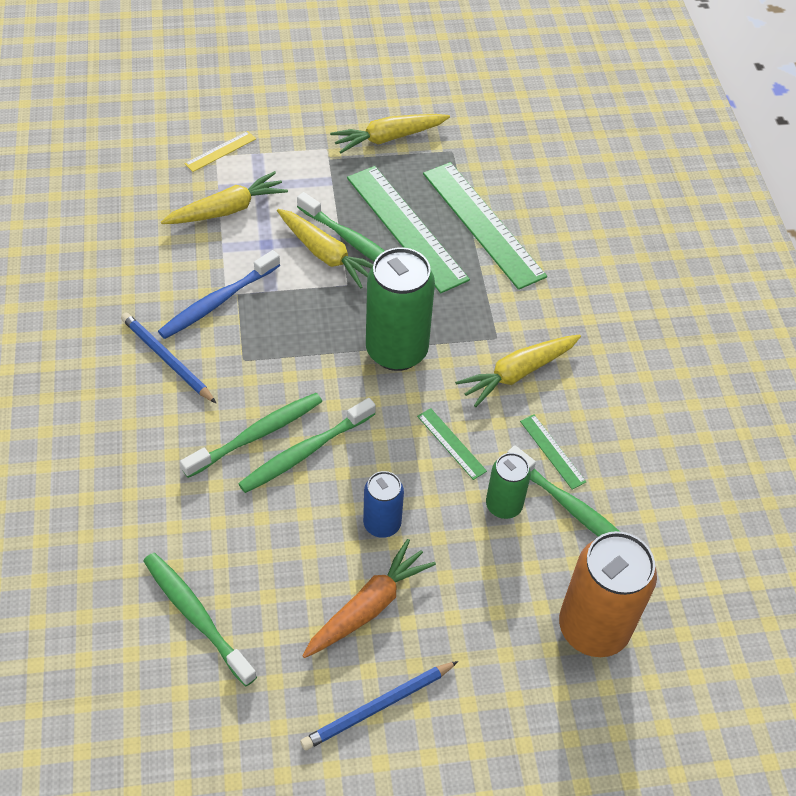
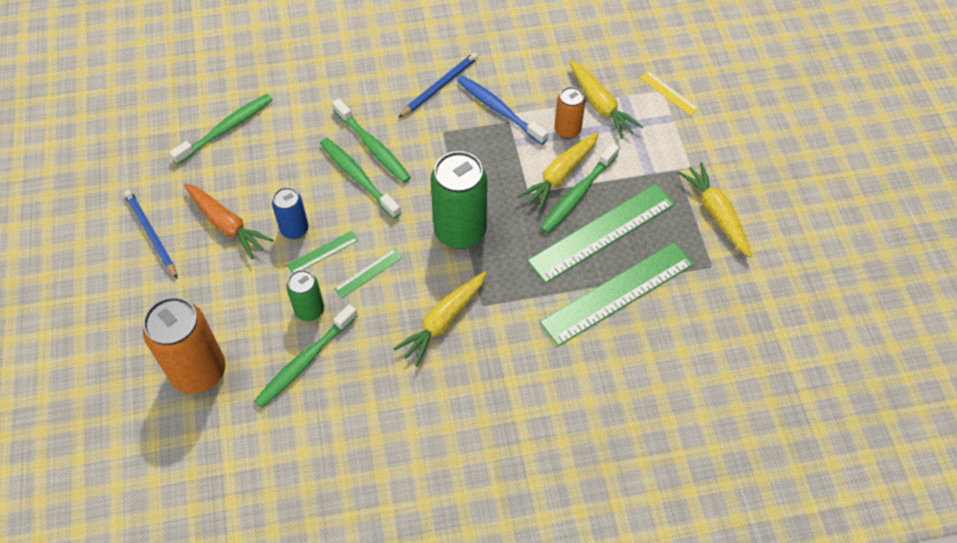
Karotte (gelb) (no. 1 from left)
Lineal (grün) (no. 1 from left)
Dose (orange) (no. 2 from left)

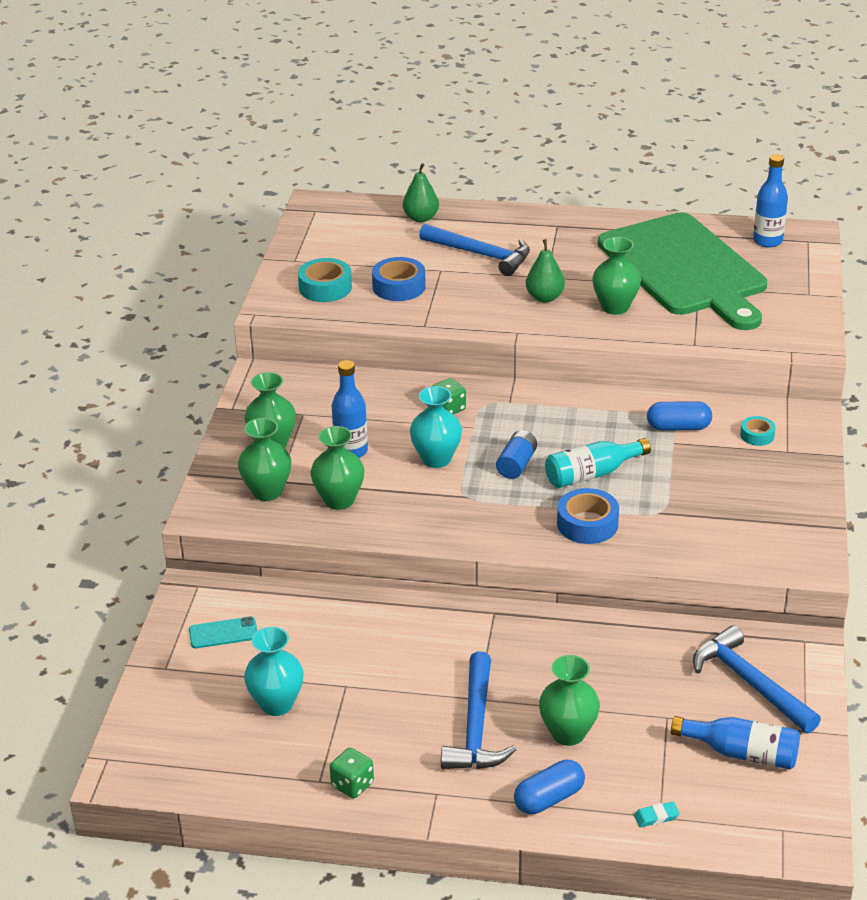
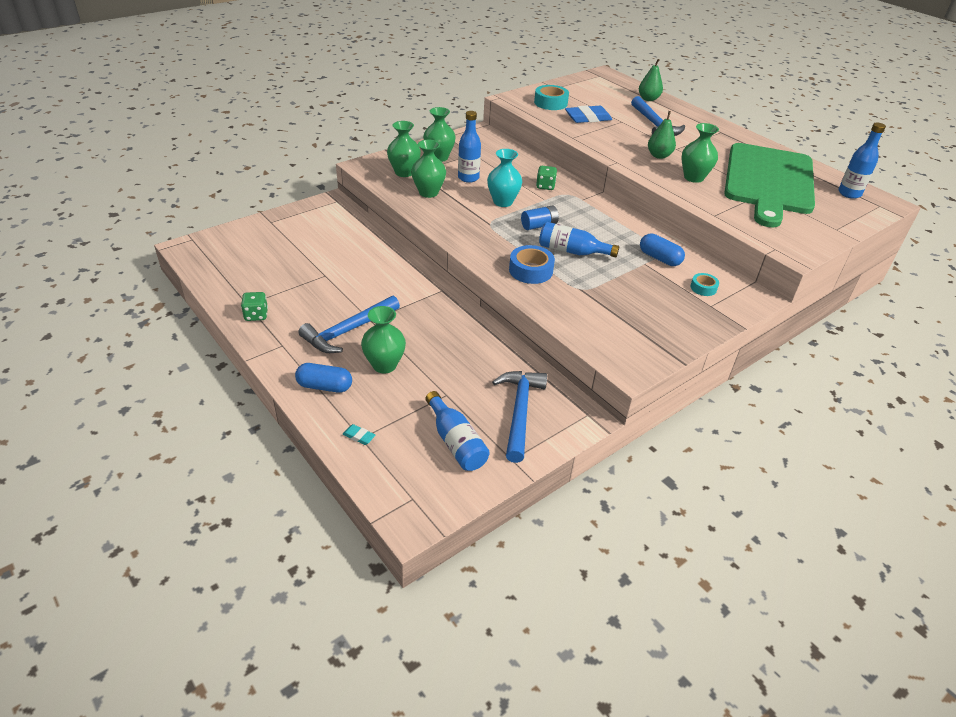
Radiergummi (blau)
Flasche (blau) (no. 3 from left)
Handy (türkis)
Vase (türkis) (no. 1 from left in the first image)

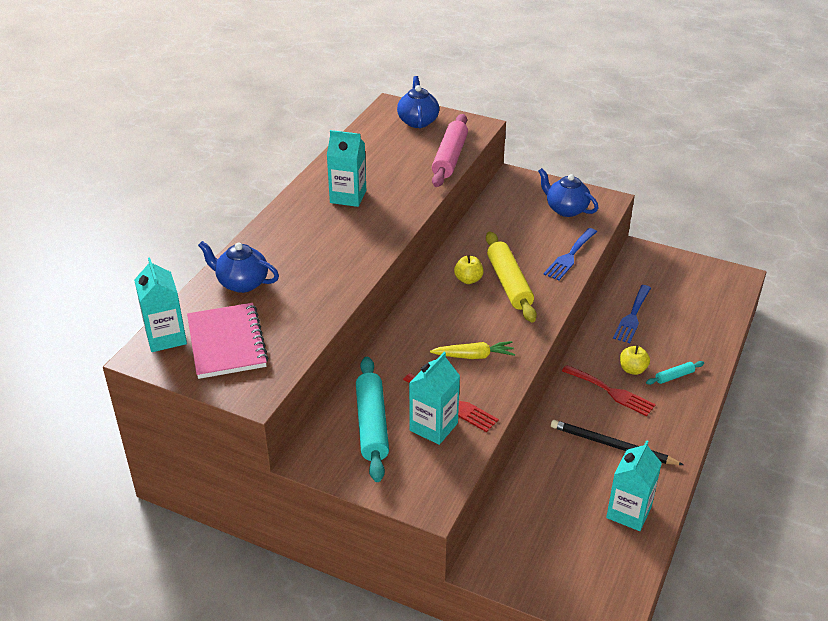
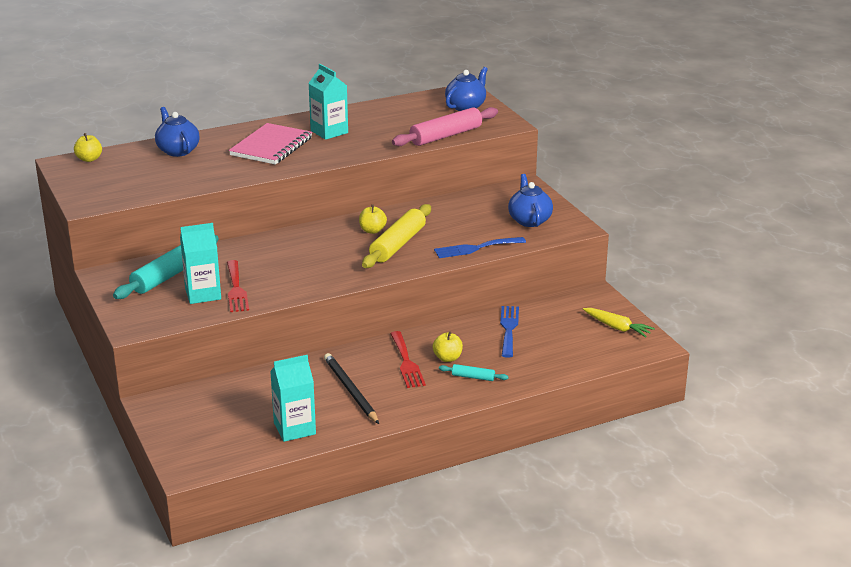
Apfel (gelb) (no. 1 from left)
Gabel (blau) (no. 2 from left)
Notizbuch (rosa)
Karotte (gelb)

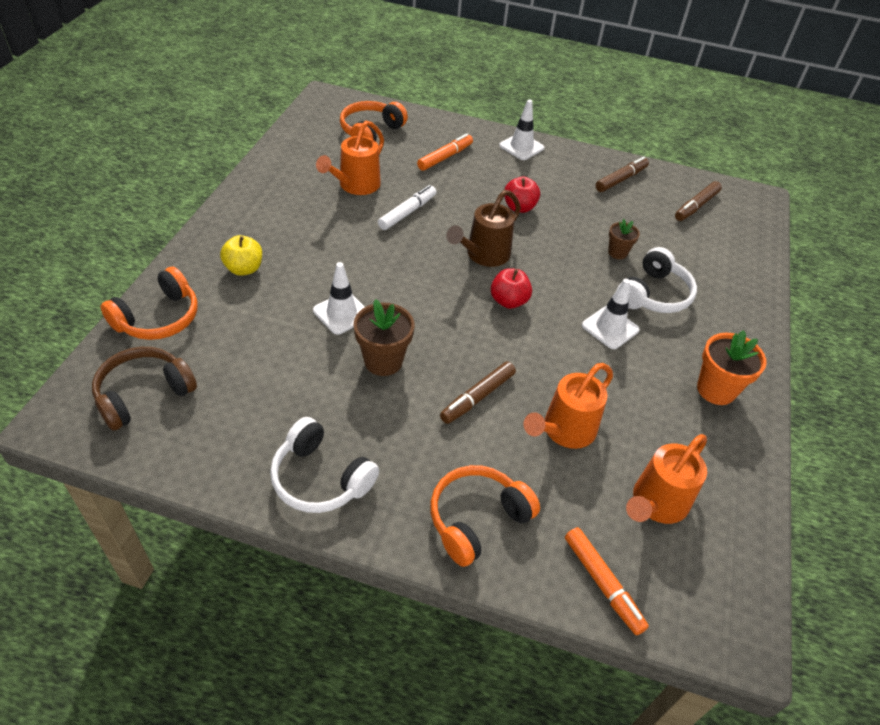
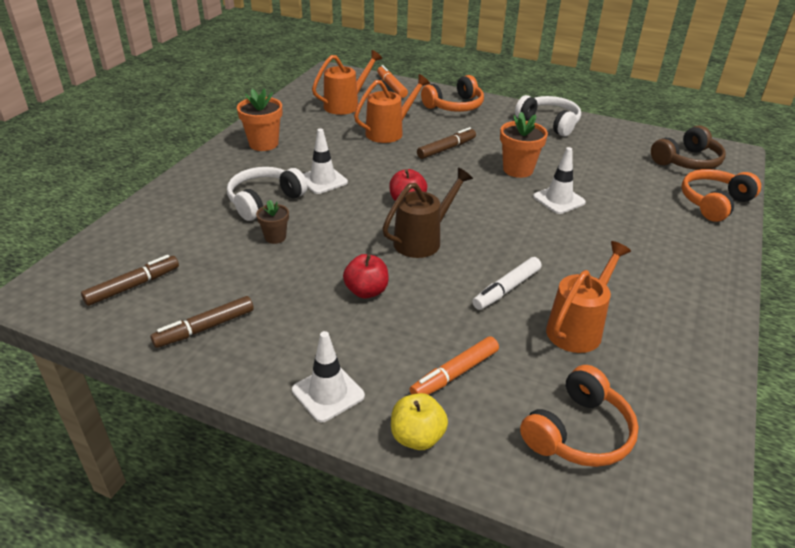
Apfel (gelb)
Blumentopf (orange) (no. 2 from left)

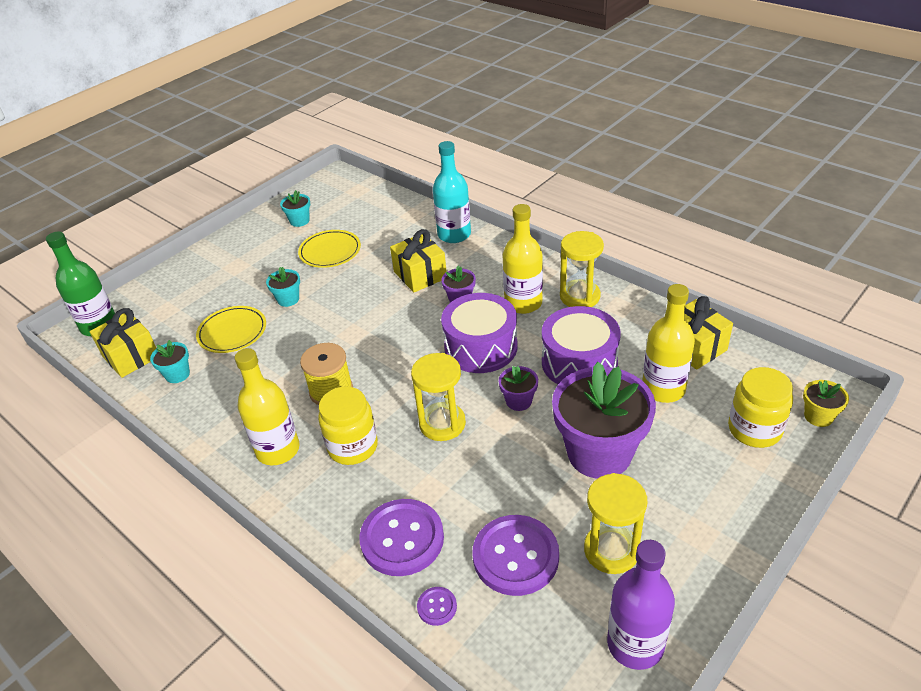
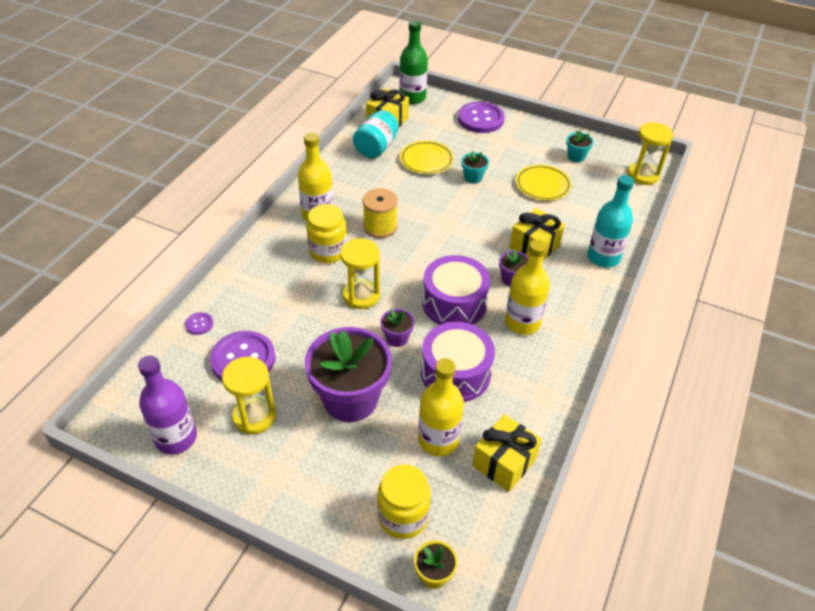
Sanduhr (gelb) (no. 3 from left)
Einmachglas (türkis)
Knopf (lila) (no. 3 from left)

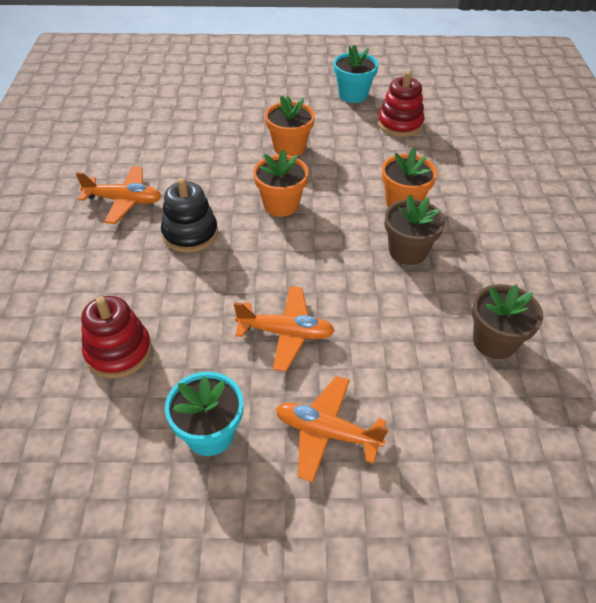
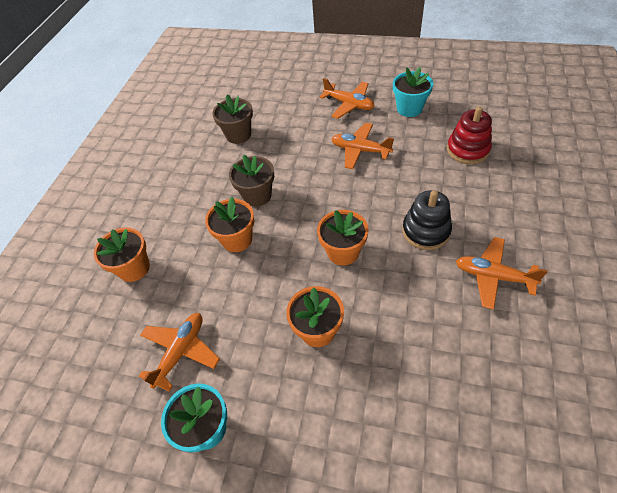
Flugzeug (orange) (no. 1 from left)
Blumentopf (orange) (no. 1 from left)

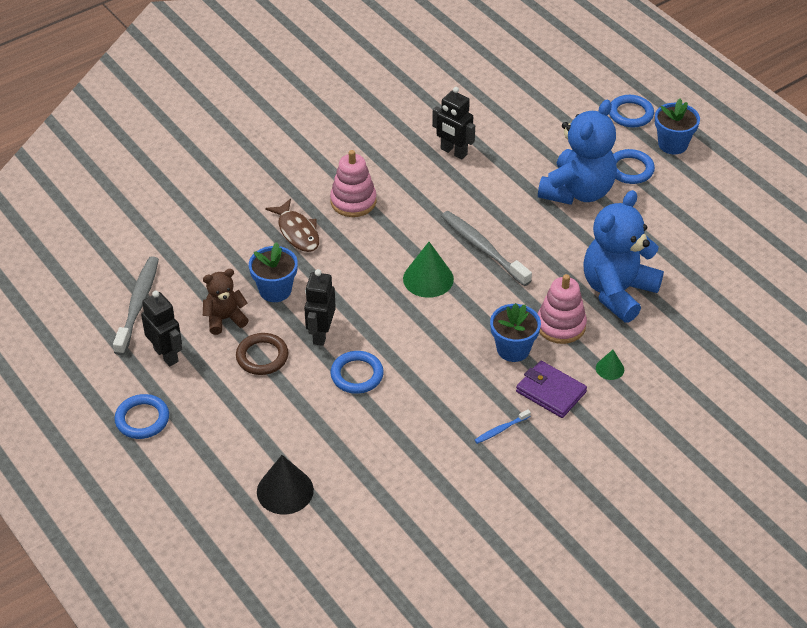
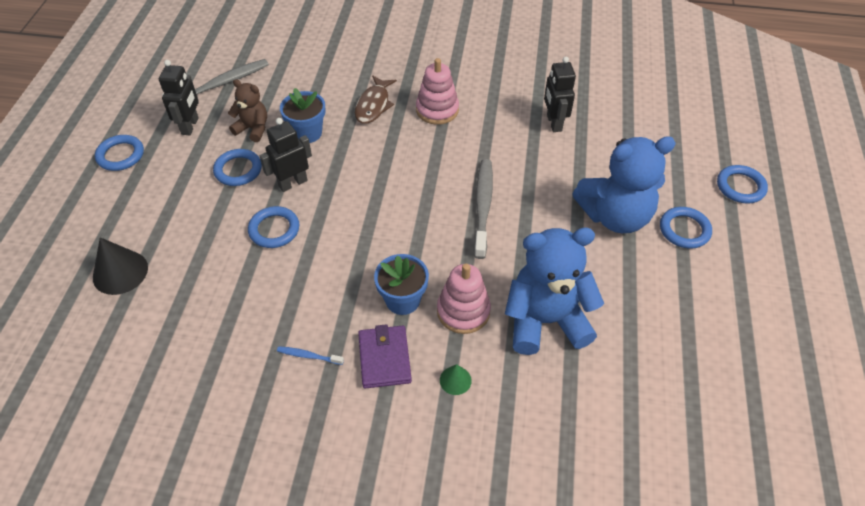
Blumentopf (blau) (no. 3 from left in the first image)
Kegel (grün) (no. 1 from left in the first image)
Ring (blau) (no. 2 from left)

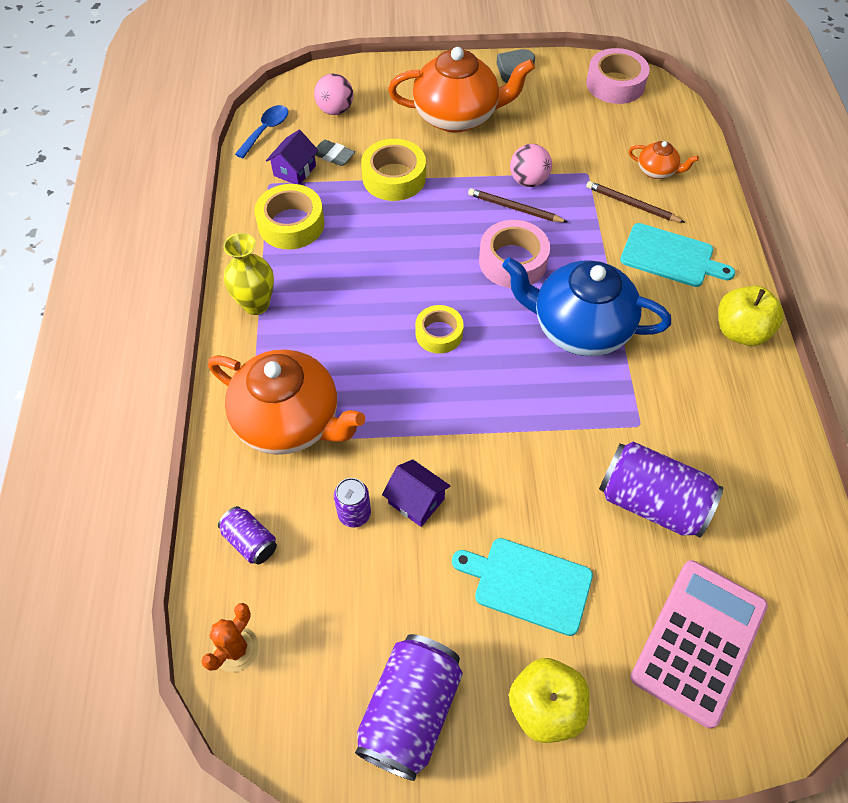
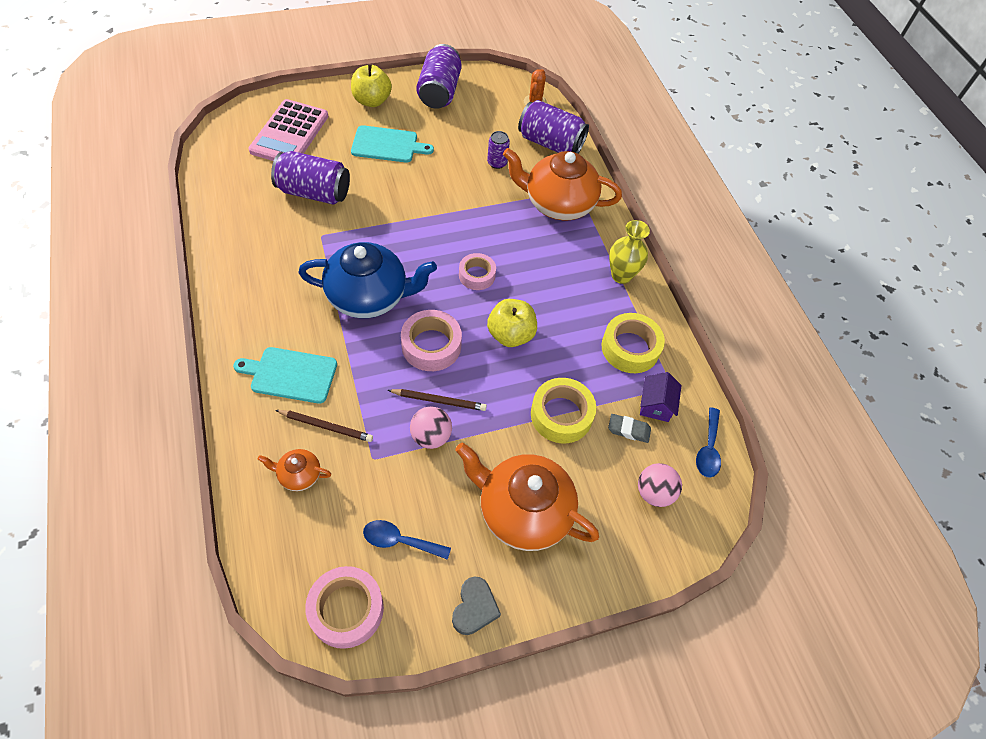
Teekanne (orange) (no. 2 from left)
Apfel (gelb) (no. 2 from left)
Klebeband (rosa) (no. 3 from left)
Haus (lila) (no. 2 from left in the first image)
Dose (lila) (no. 4 from left)
Löffel (blau) (no. 1 from left)

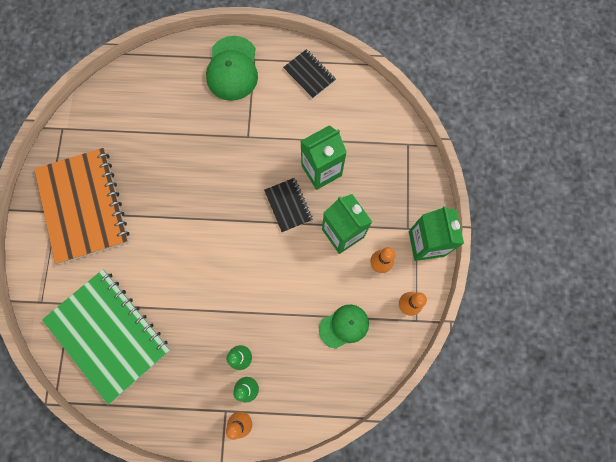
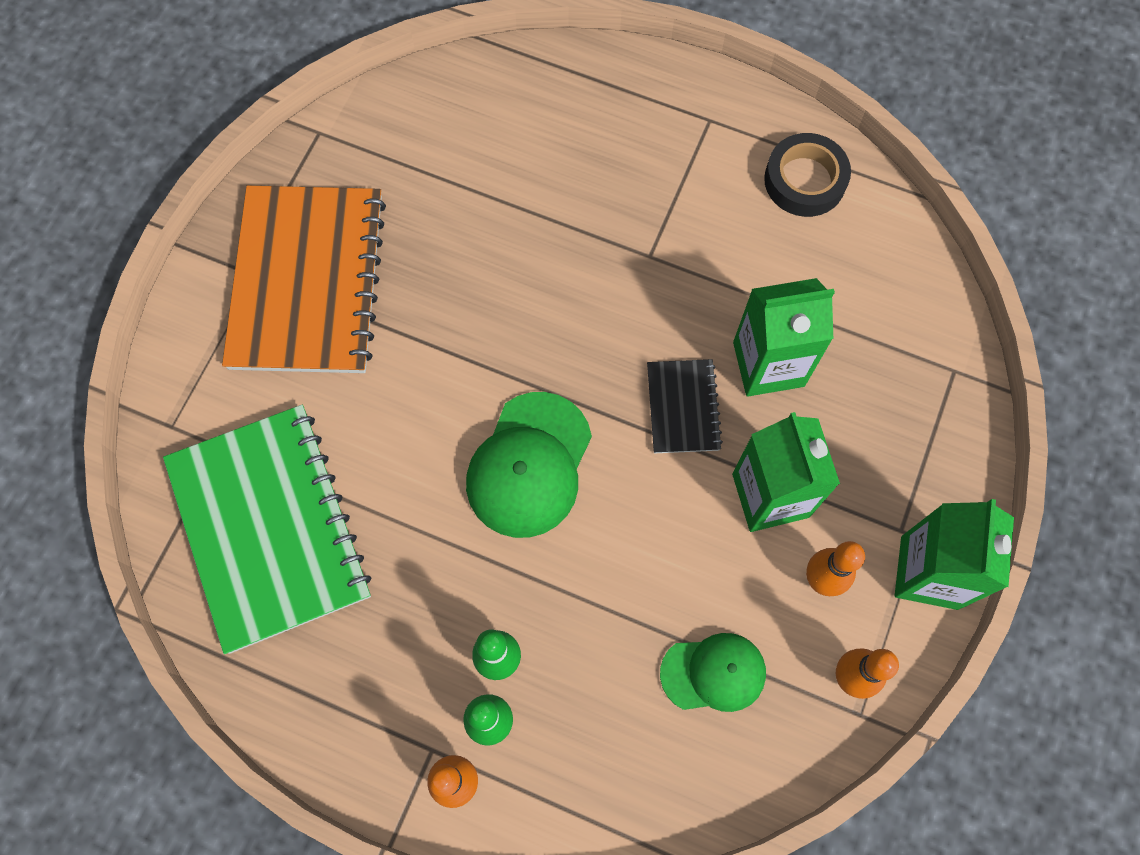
Kappe (grün) (no. 1 from left)
Klebeband (schwarz)

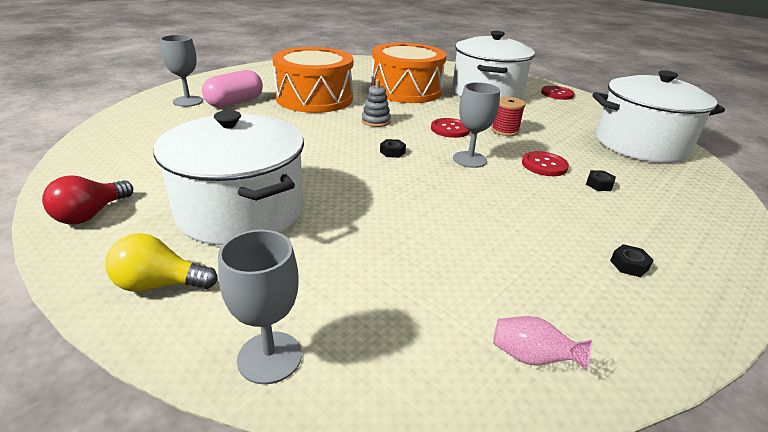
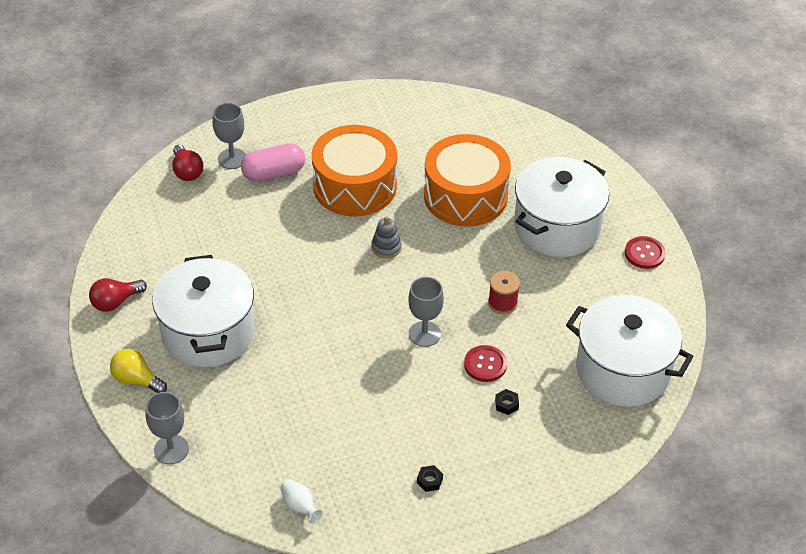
Knopf (rot) (no. 1 from left in the first image)
Sechskantmutter (schwarz) (no. 1 from left in the first image)
Vase (weiß)
Glühbirne (rot) (no. 2 from left)

